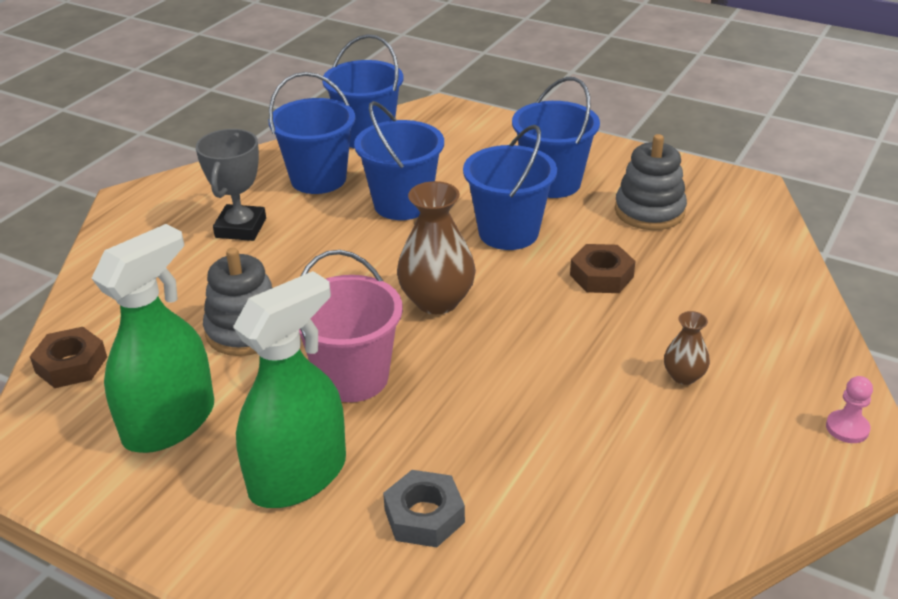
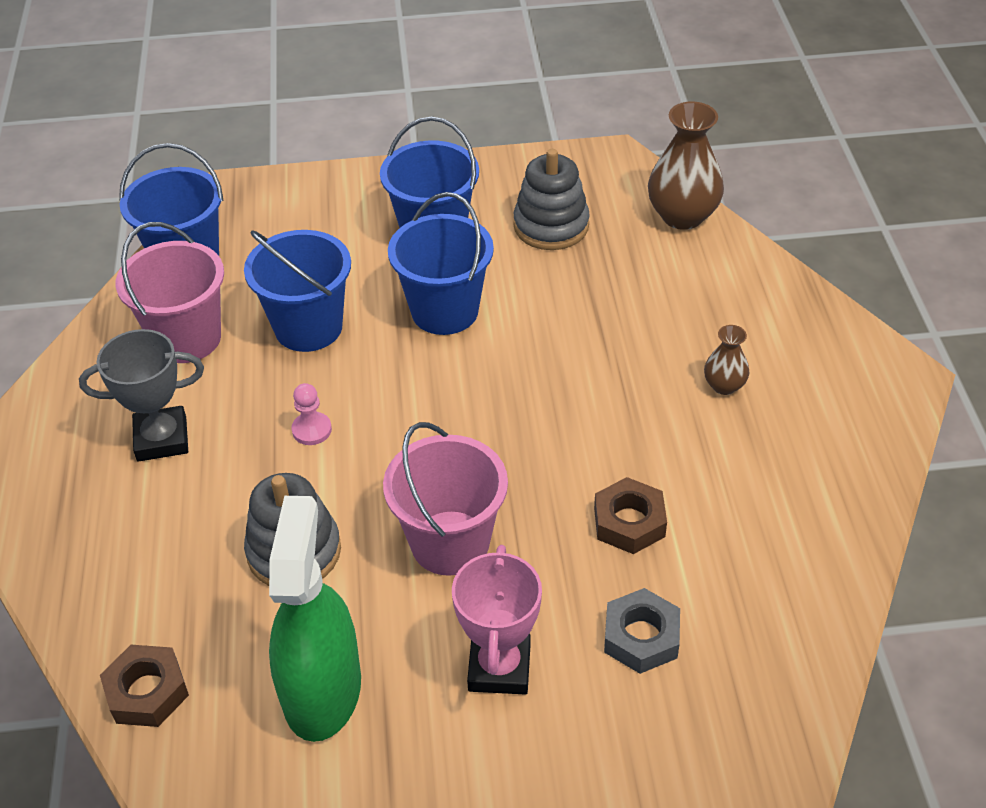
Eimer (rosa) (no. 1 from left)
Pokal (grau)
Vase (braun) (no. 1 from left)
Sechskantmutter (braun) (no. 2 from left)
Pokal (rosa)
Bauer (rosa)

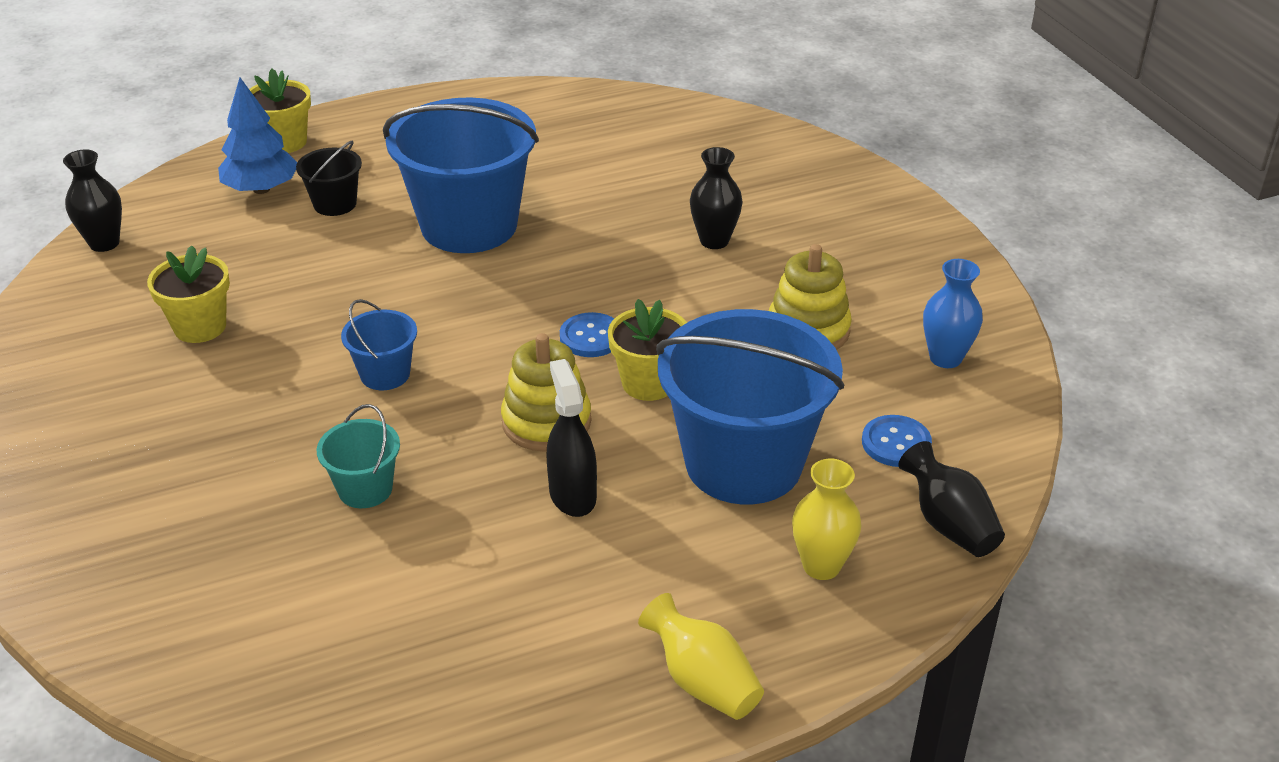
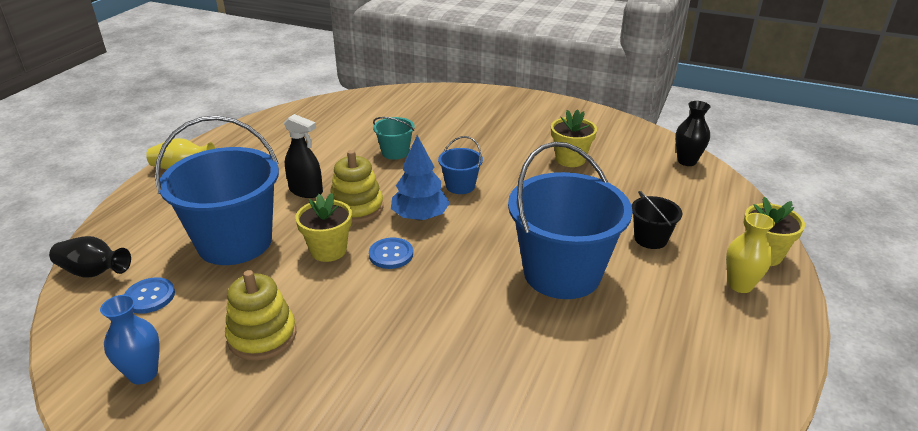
Baum (blau)
Vase (schwarz) (no. 2 from left in the first image)
Vase (gelb) (no. 2 from left)

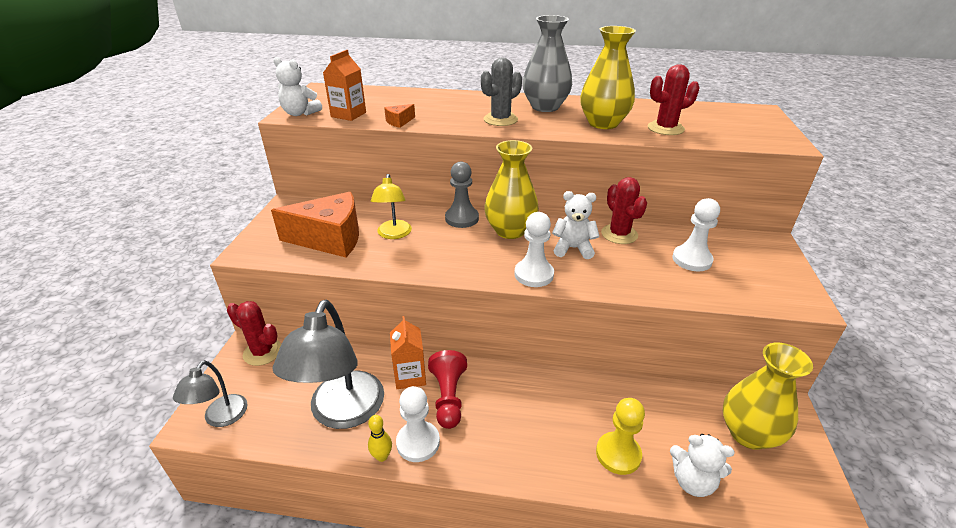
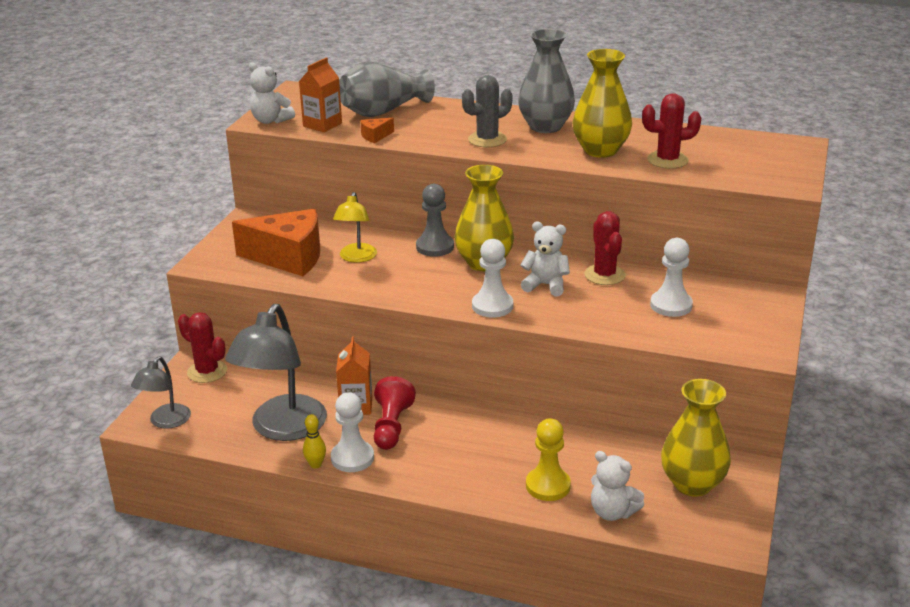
Vase (grau) (no. 1 from left)

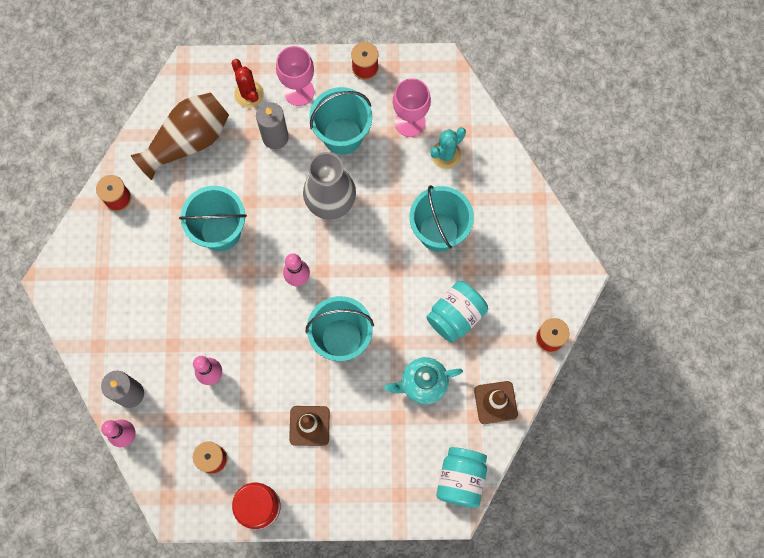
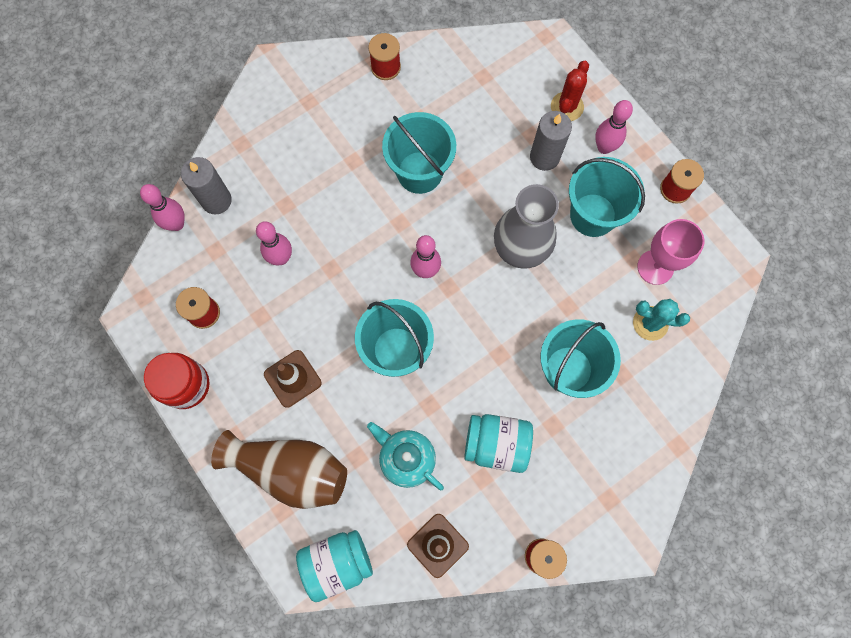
Bowlingkegel (rosa) (no. 4 from left)
Vase (braun)

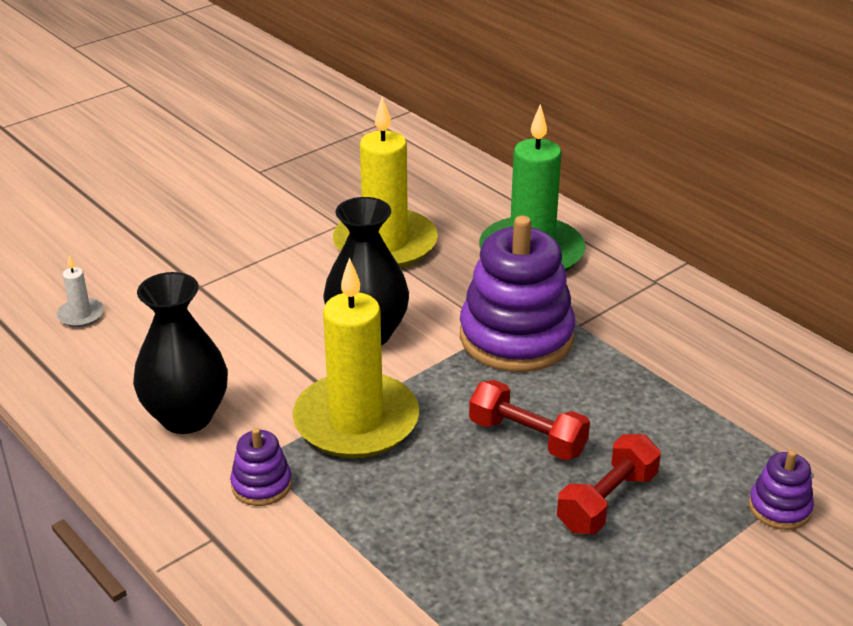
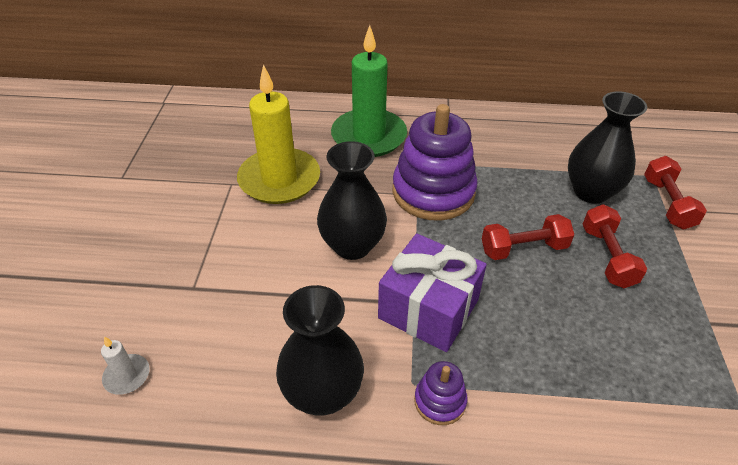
Geschenk (lila)
Hantel (rot) (no. 3 from left)
Vase (schwarz) (no. 3 from left)

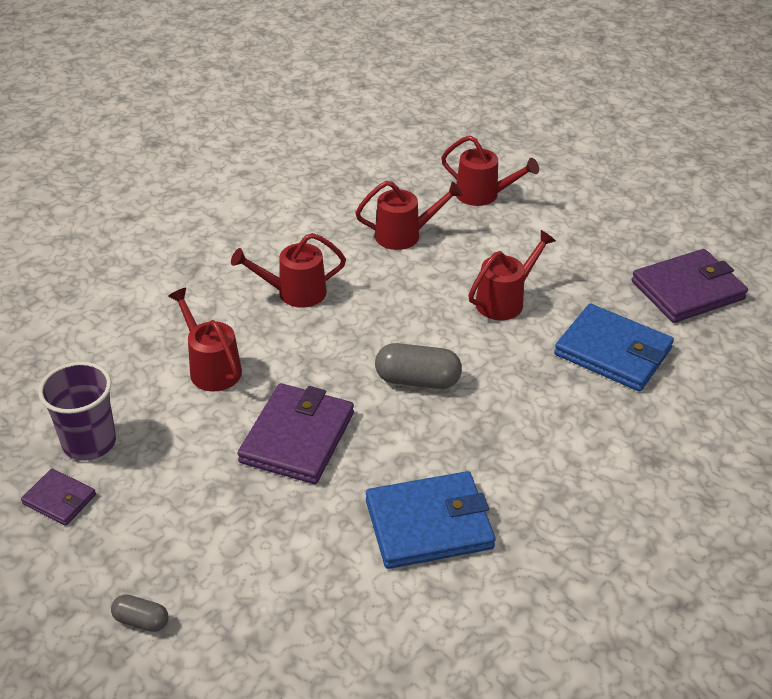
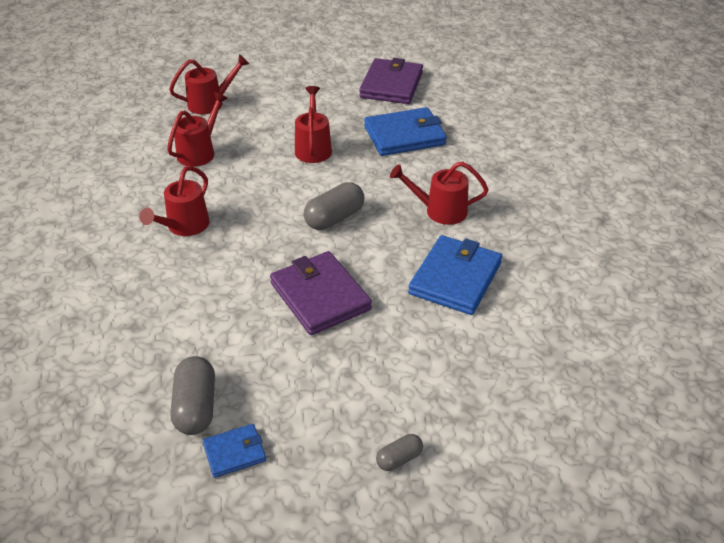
Gießkanne (rot) (no. 5 from left)
Kapsel (grau) (no. 1 from left)
Geldbörse (blau) (no. 1 from left)

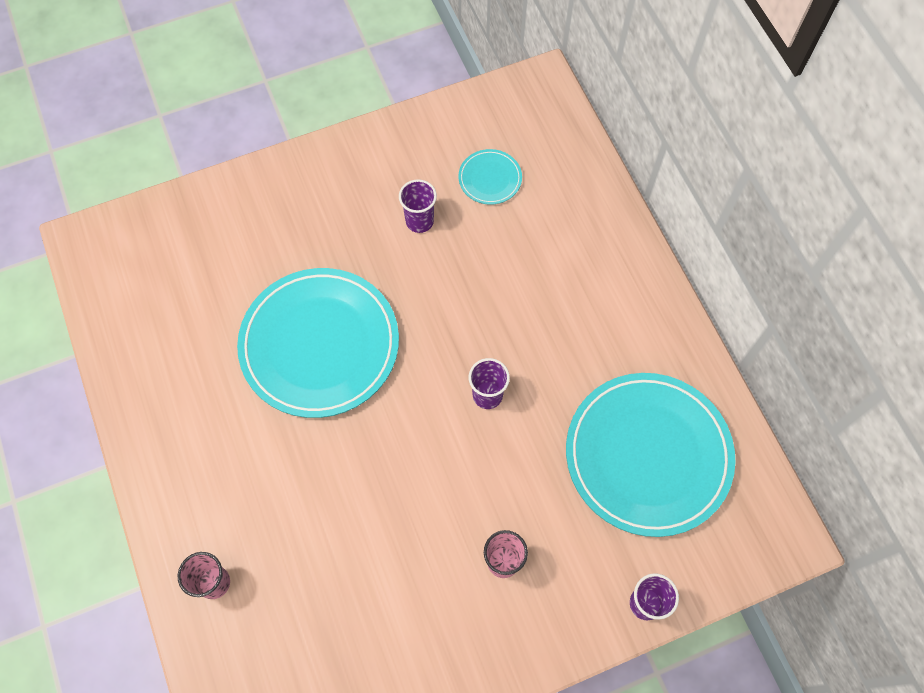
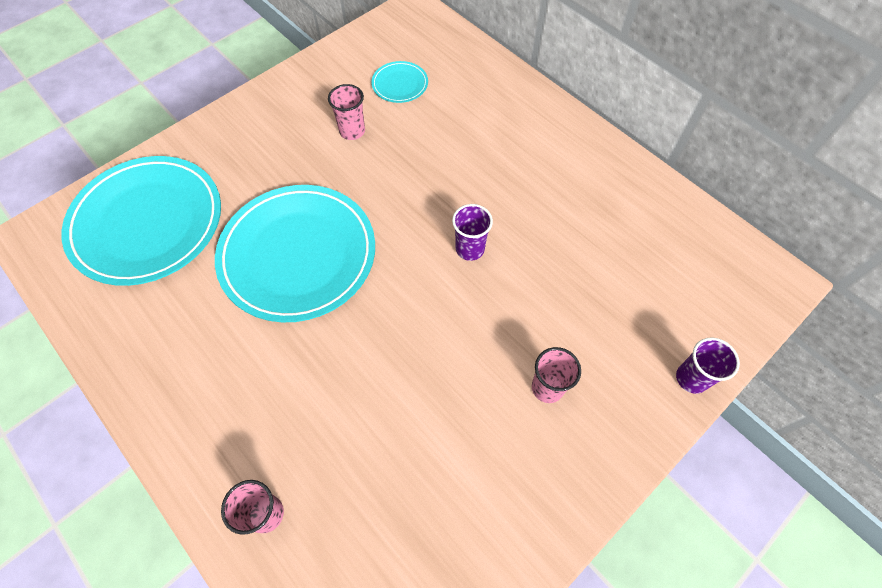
Becher (rosa) (no. 2 from left)
Teller (türkis) (no. 1 from left)

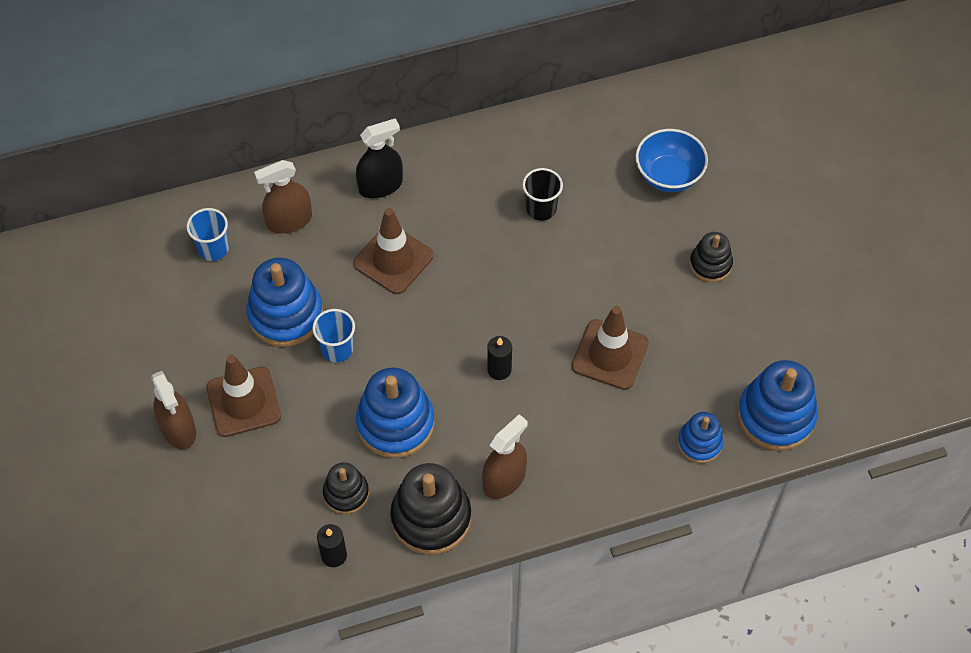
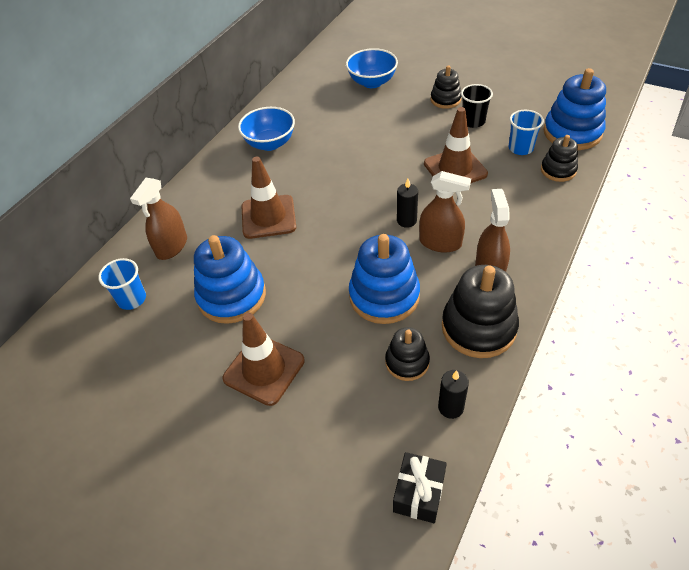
Sprühflasche (schwarz)
Becher (schwarz)
Becher (blau) (no. 2 from left)
Sprühflasche (braun) (no. 2 from left)
Stapelspielzeug (schwarz) (no. 4 from left)
Schüssel (blau) (no. 1 from left)
Geschenk (schwarz)

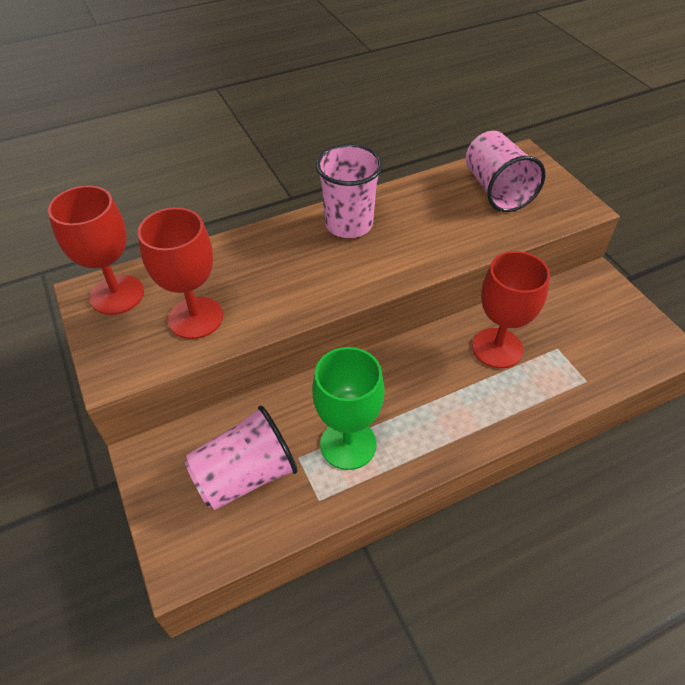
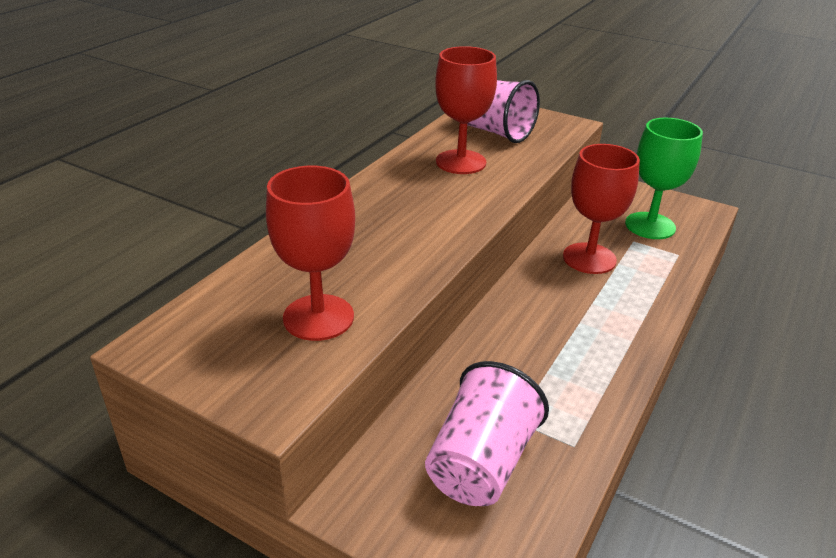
Becher (rosa) (no. 2 from left in the first image)
Kelch (rot) (no. 2 from left)
Kelch (grün)

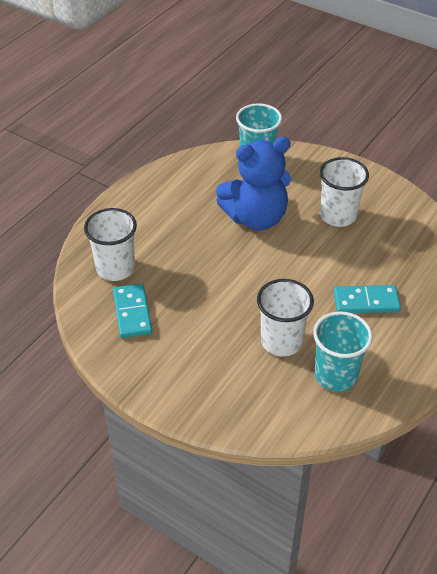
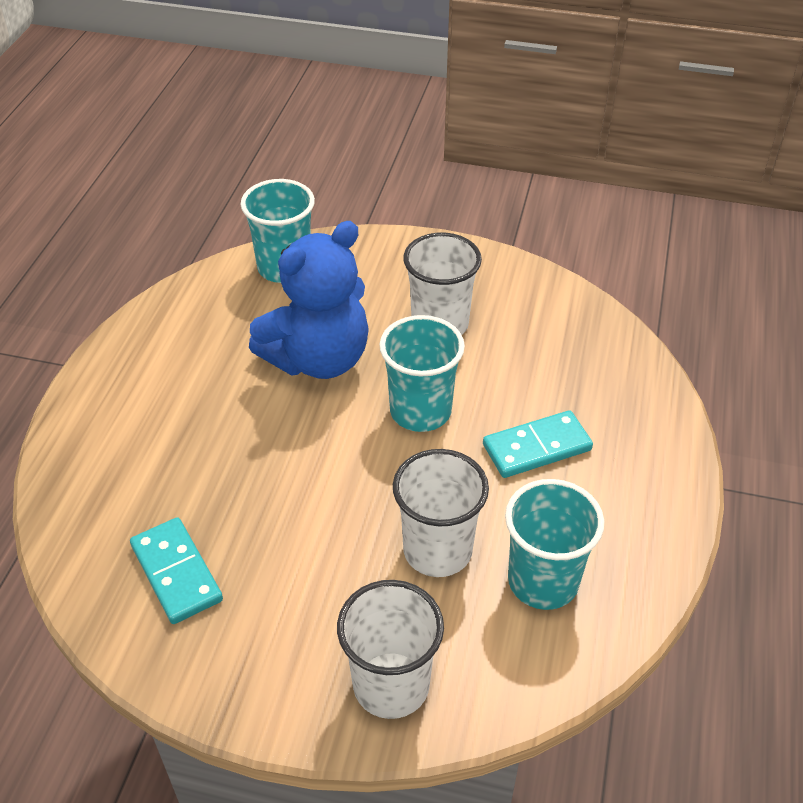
Becher (weiß) (no. 1 from left)
Becher (türkis) (no. 2 from left)

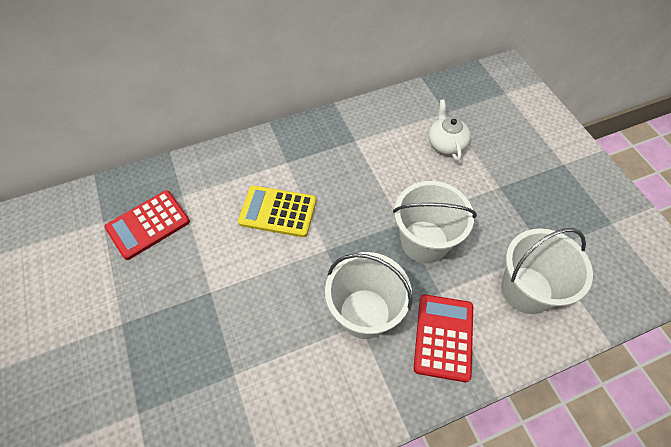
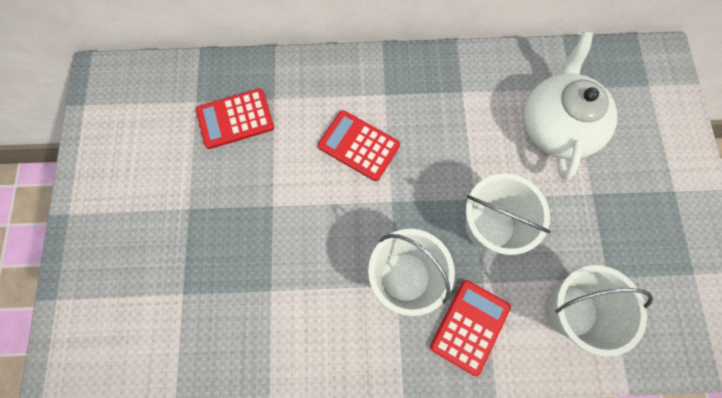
Teekanne (weiß)
Taschenrechner (rot) (no. 2 from left)

